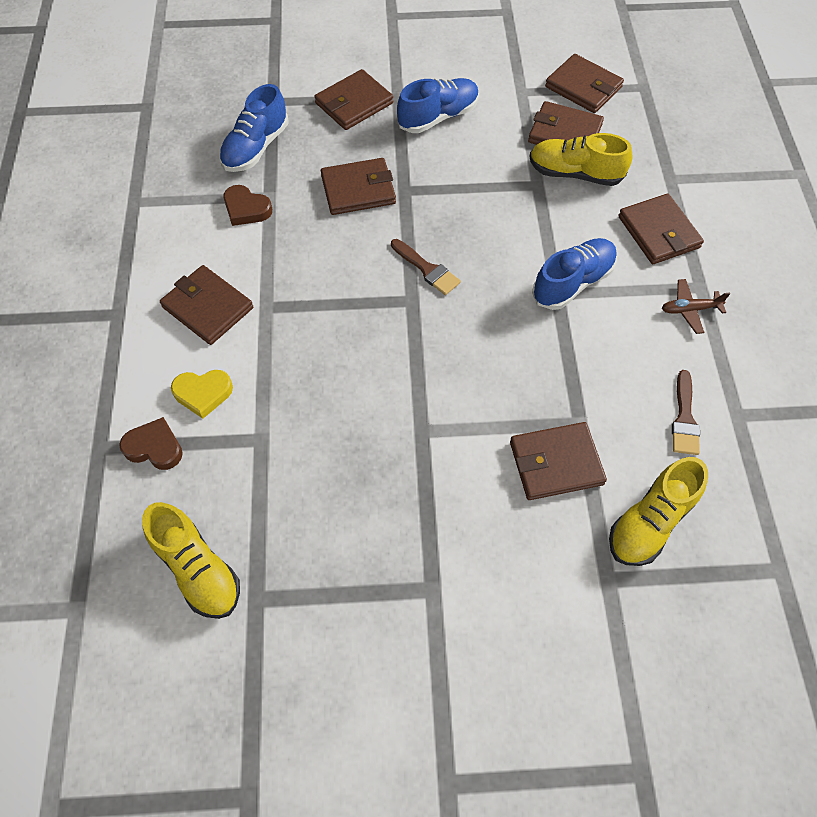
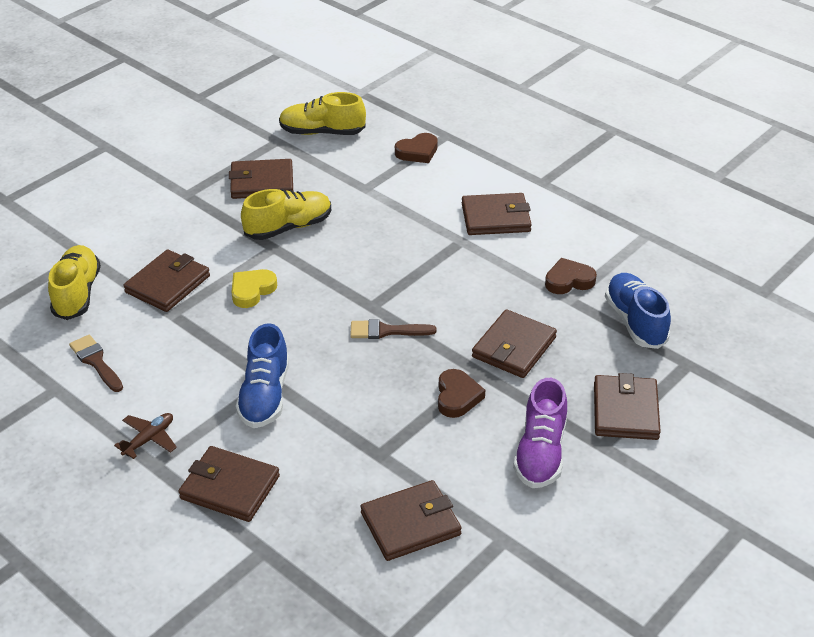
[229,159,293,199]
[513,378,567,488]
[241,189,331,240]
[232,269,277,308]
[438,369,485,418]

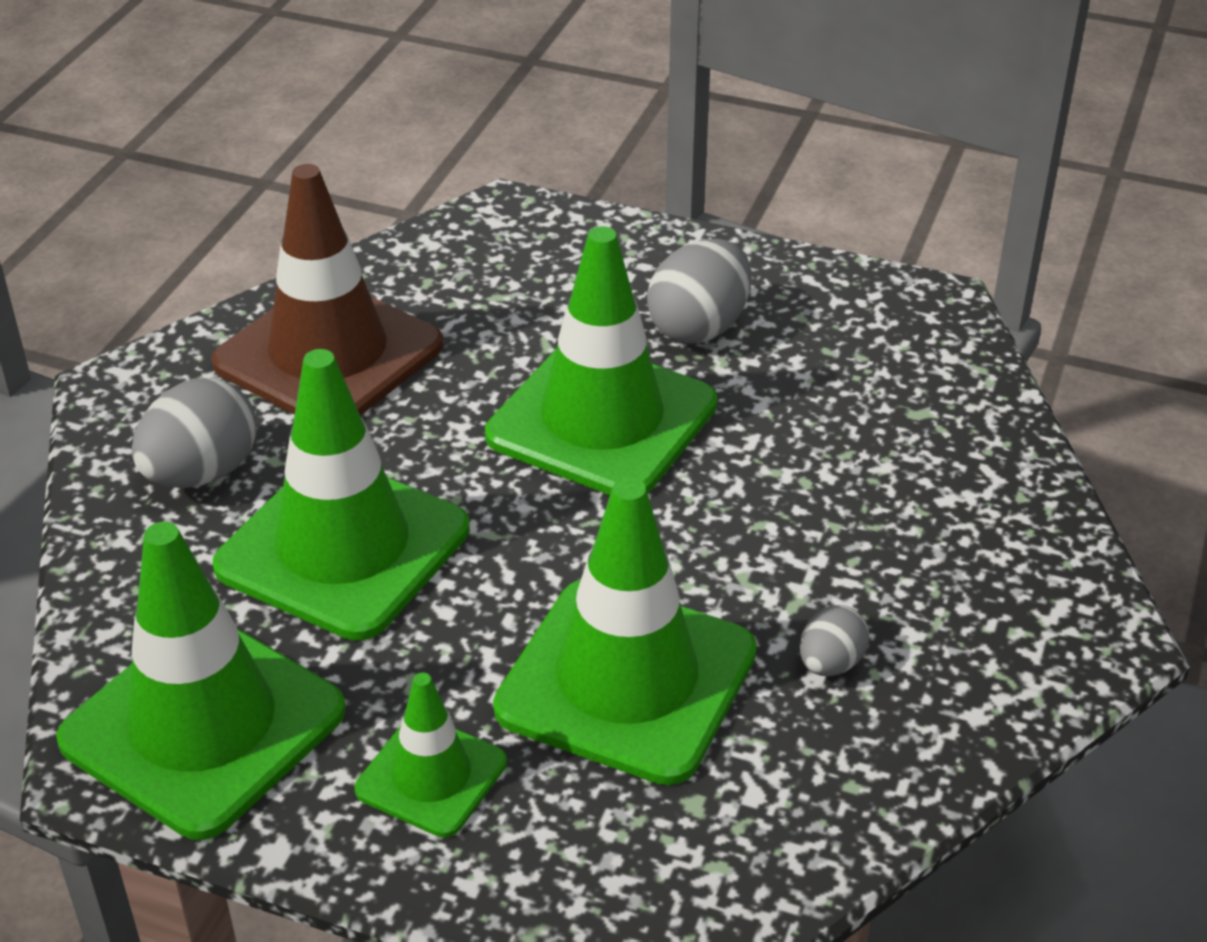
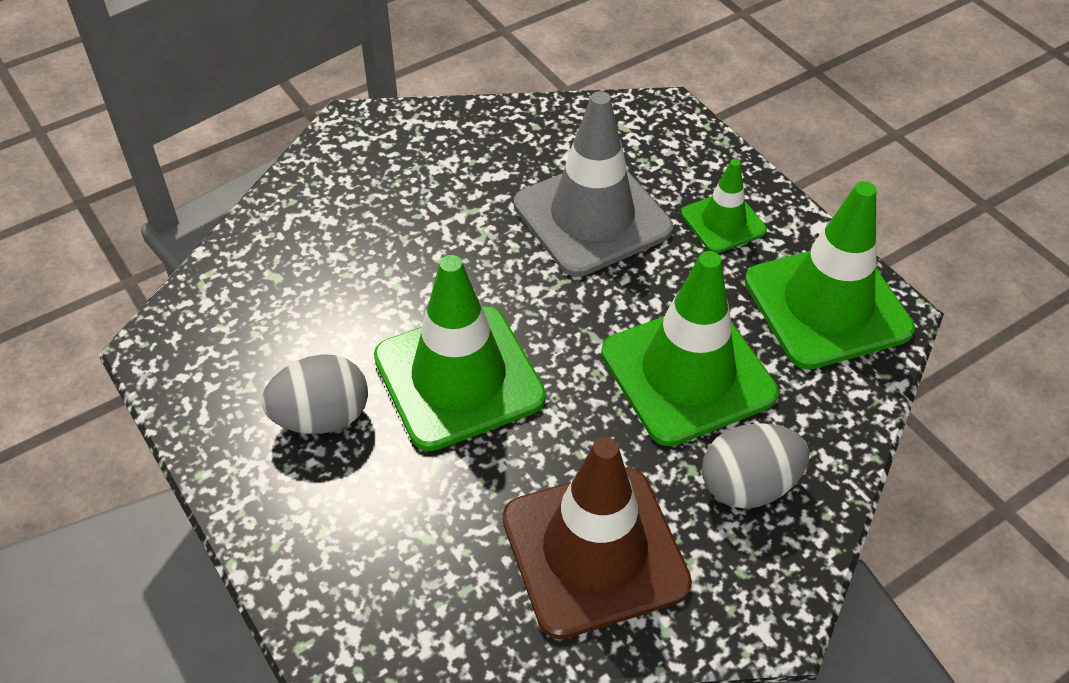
[514,91,673,277]
[800,605,869,676] (first image)

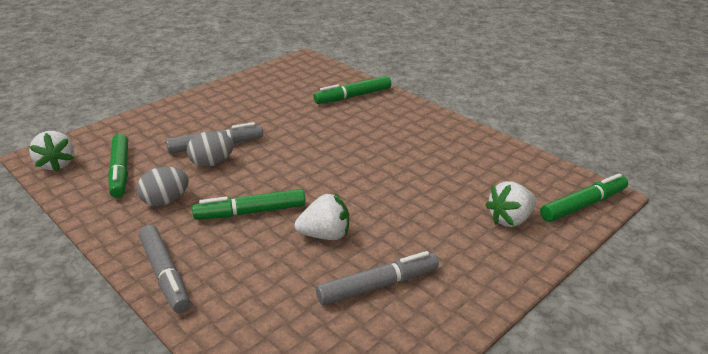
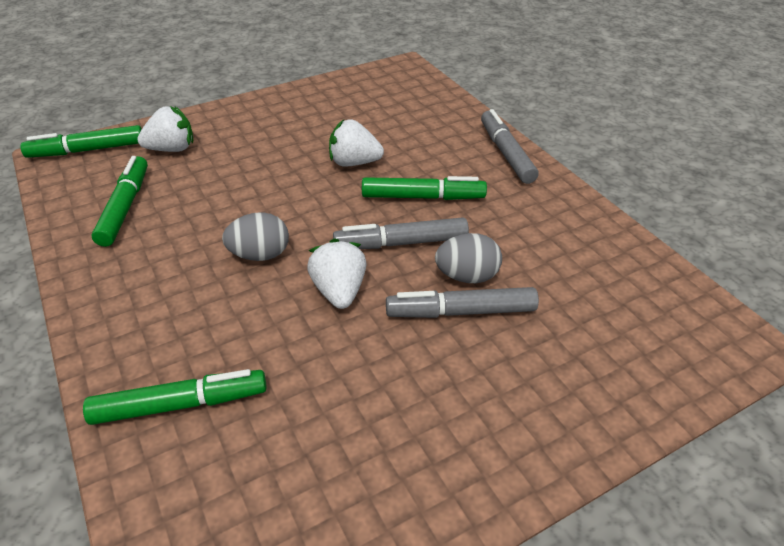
[307,238,366,309]
[91,156,148,247]
[222,212,289,261]
[333,217,469,249]

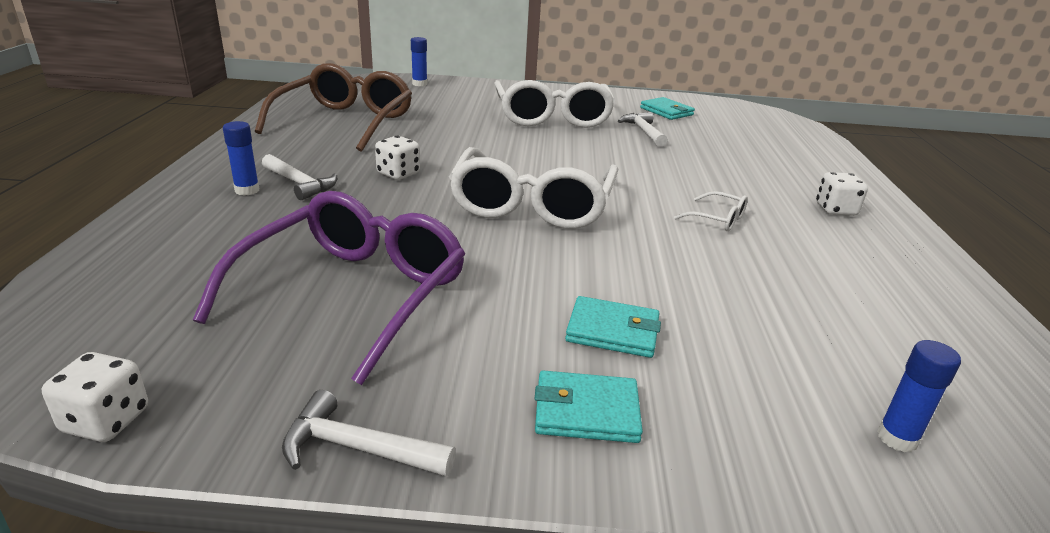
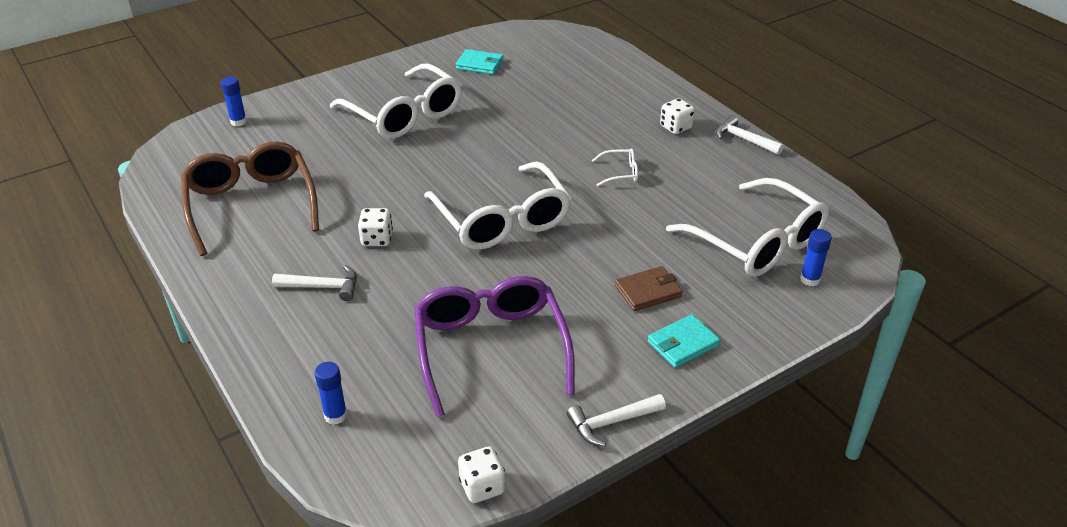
[716,115,784,155]
[315,362,347,425]
[615,266,683,311]
[666,178,829,277]

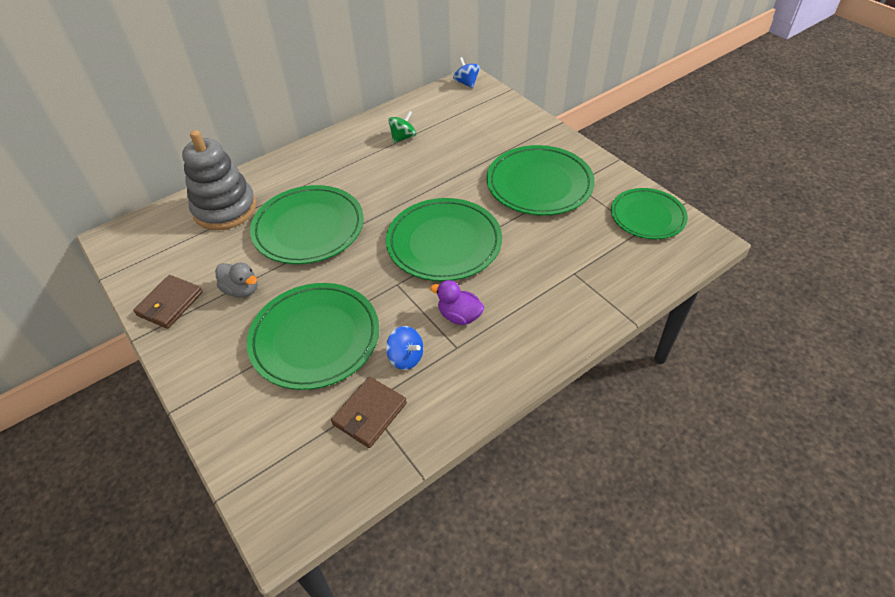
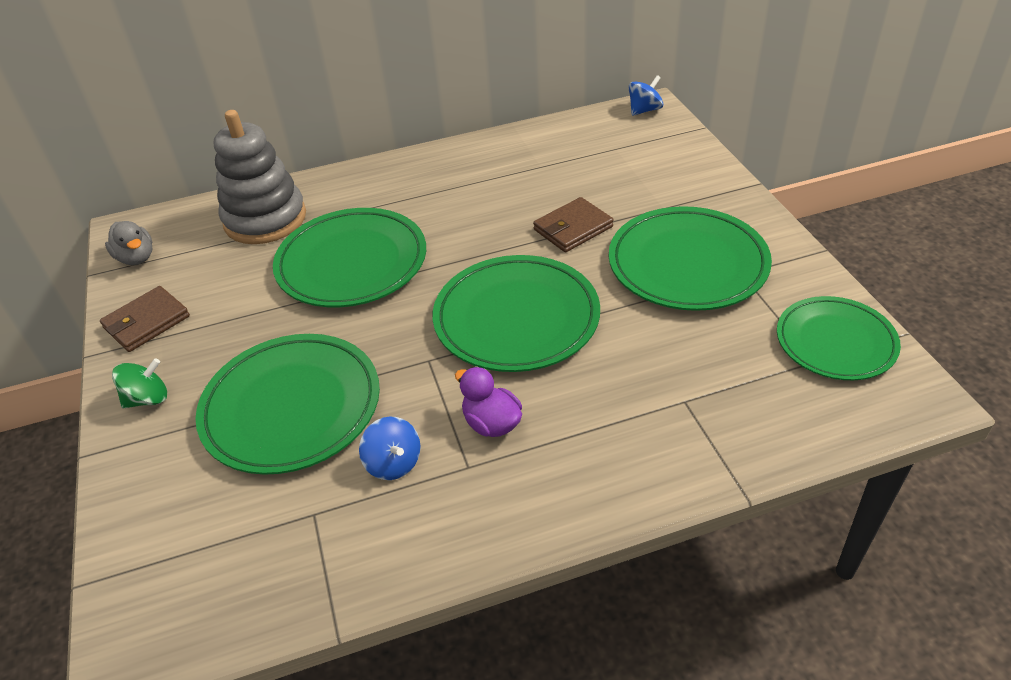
[628,75,663,116]
[112,358,167,408]
[105,221,152,265]
[533,197,614,252]

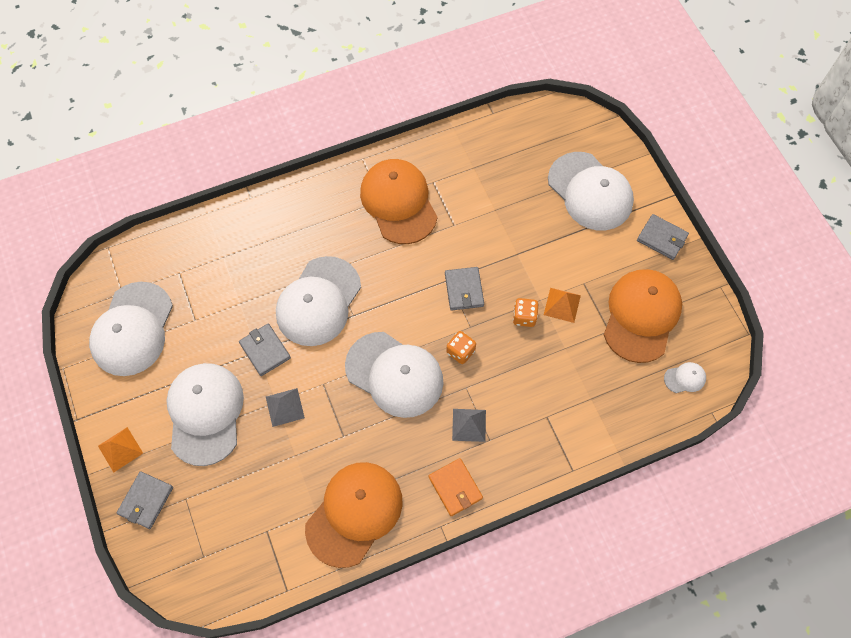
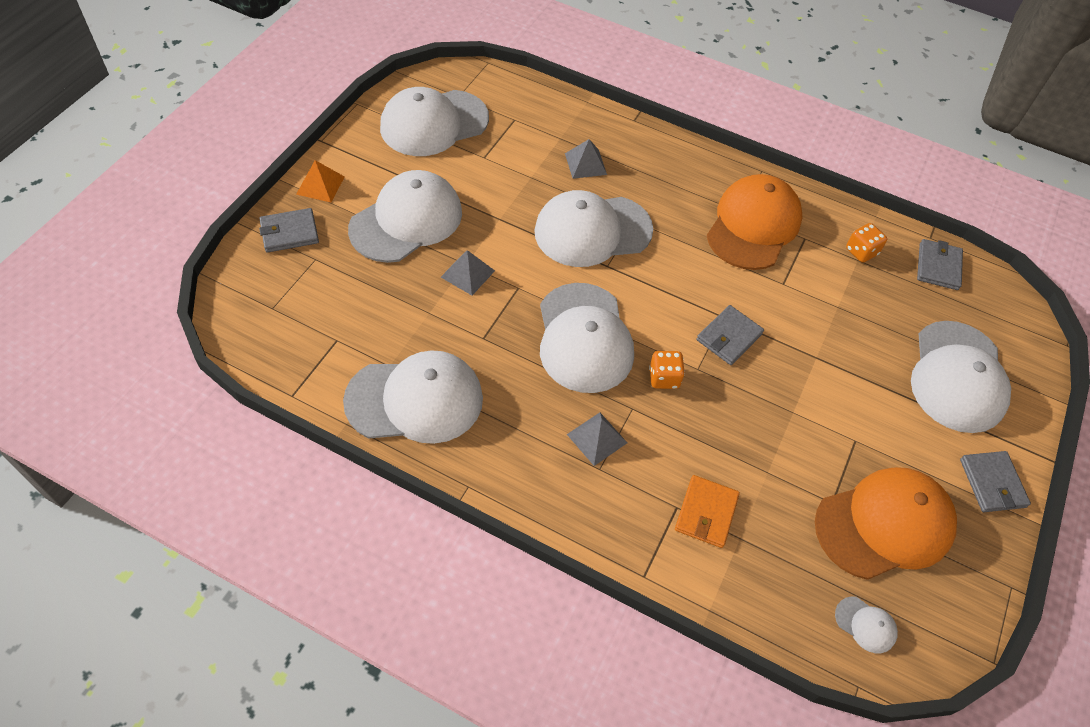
[544,288,581,323] (first image)
[846,223,887,262]
[917,239,963,290]
[675,475,740,548]
[343,350,483,444]
[565,139,607,179]

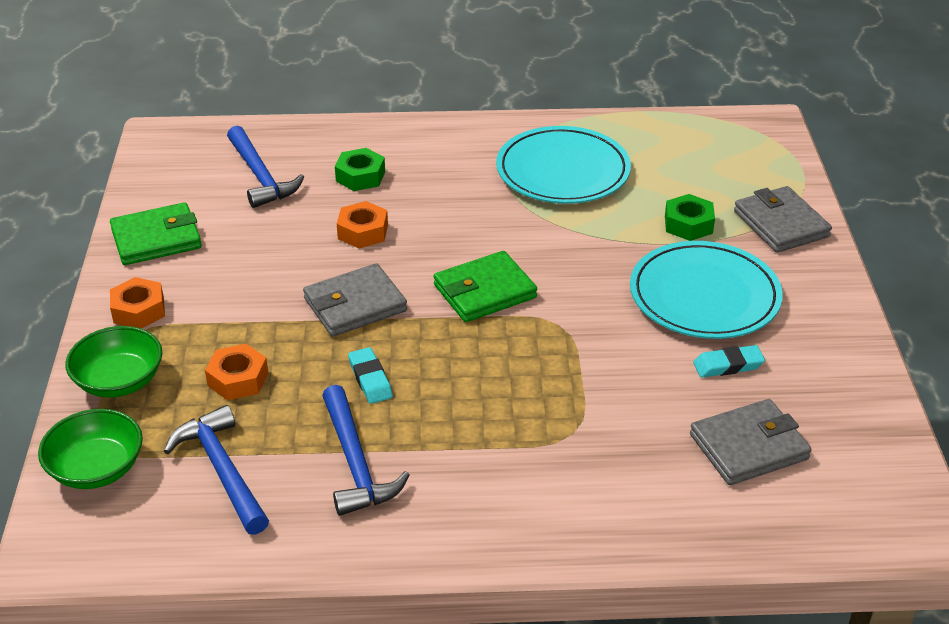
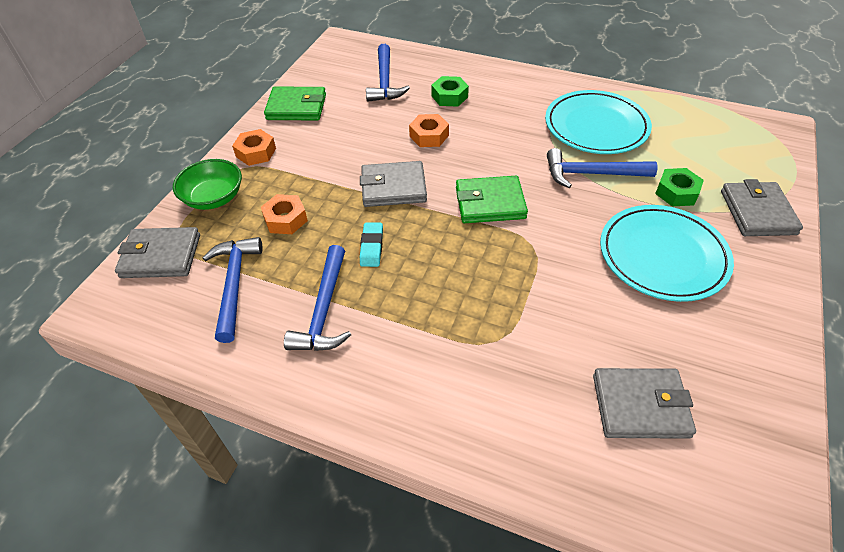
[693,345,765,378] (first image)
[115,227,200,278]
[547,148,657,188]

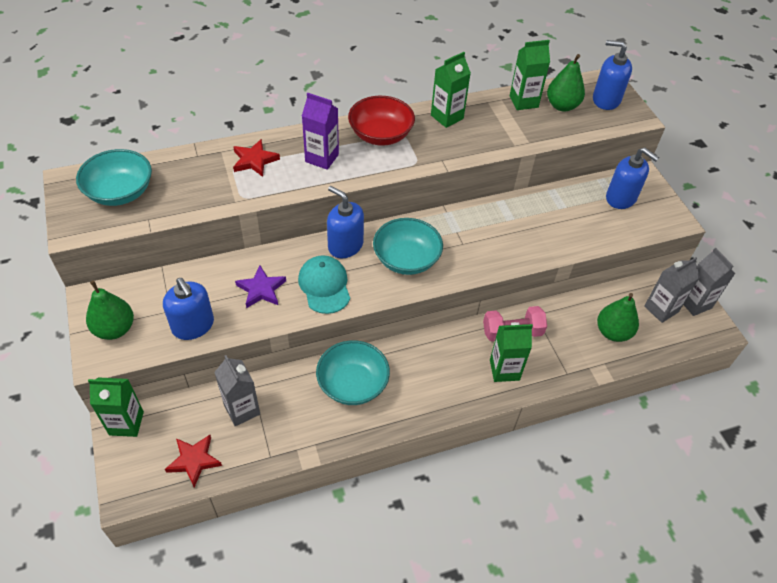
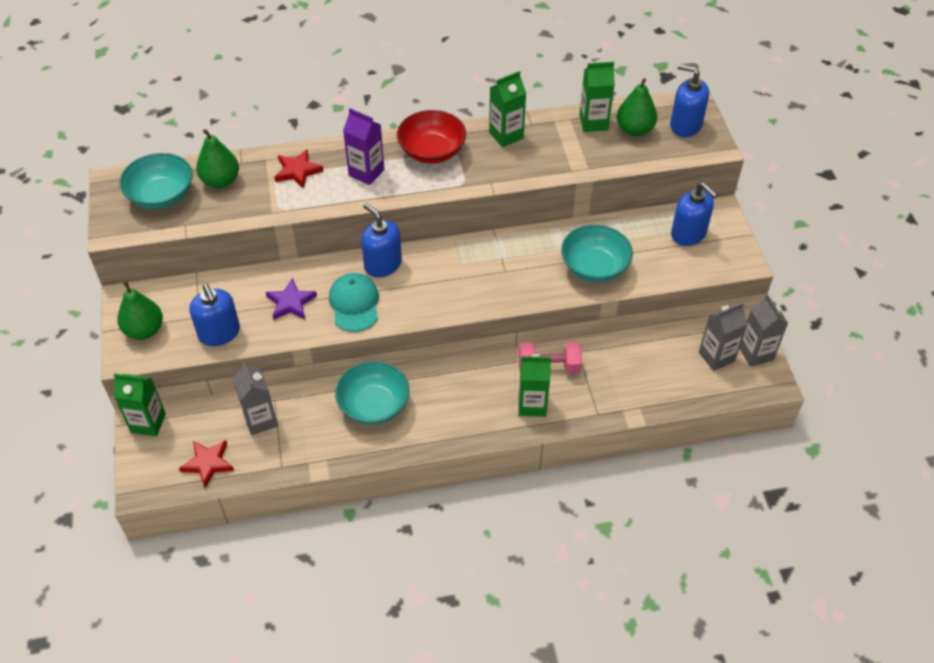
[561,225,633,283]
[196,129,239,188]

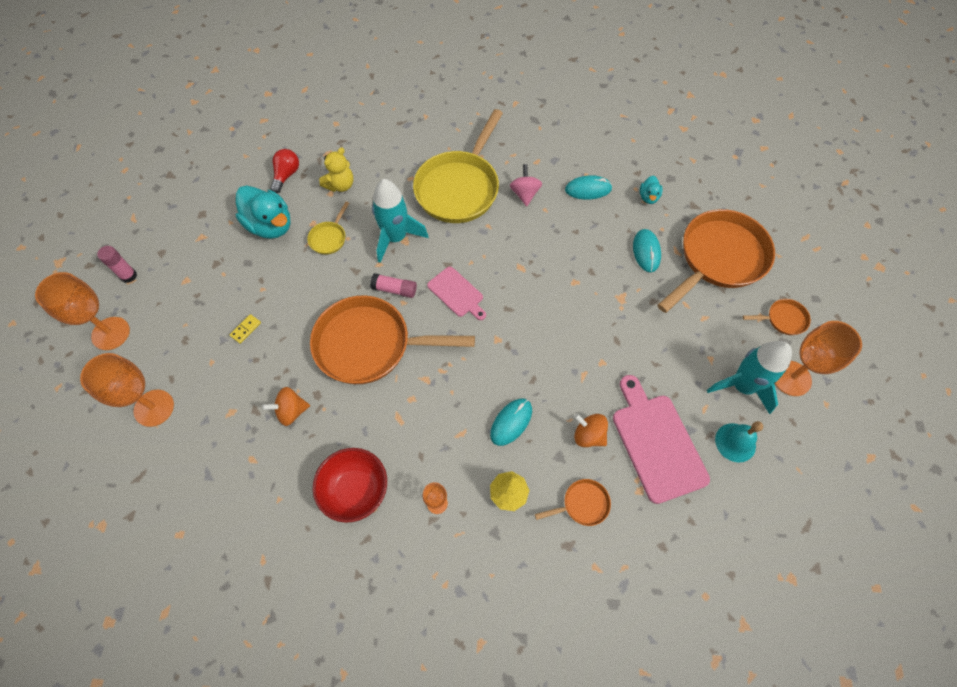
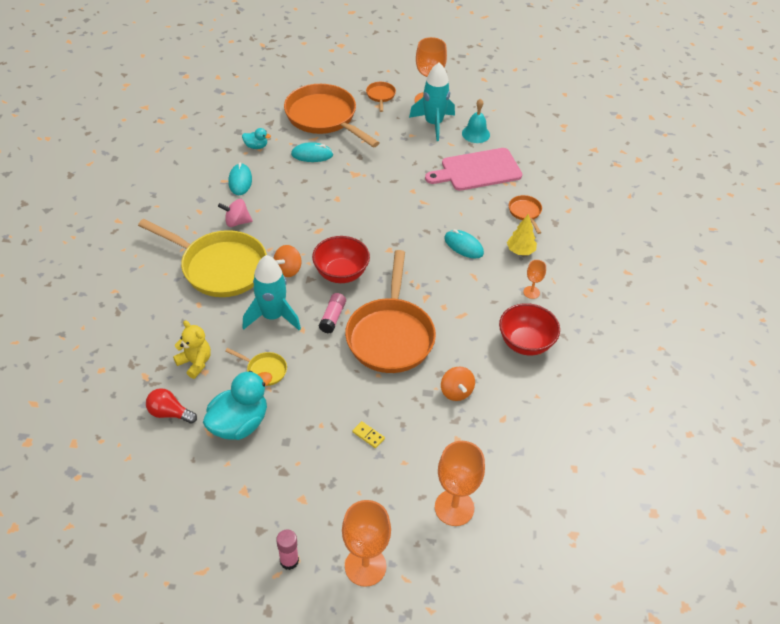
[312,236,370,283]
[274,245,302,277]

